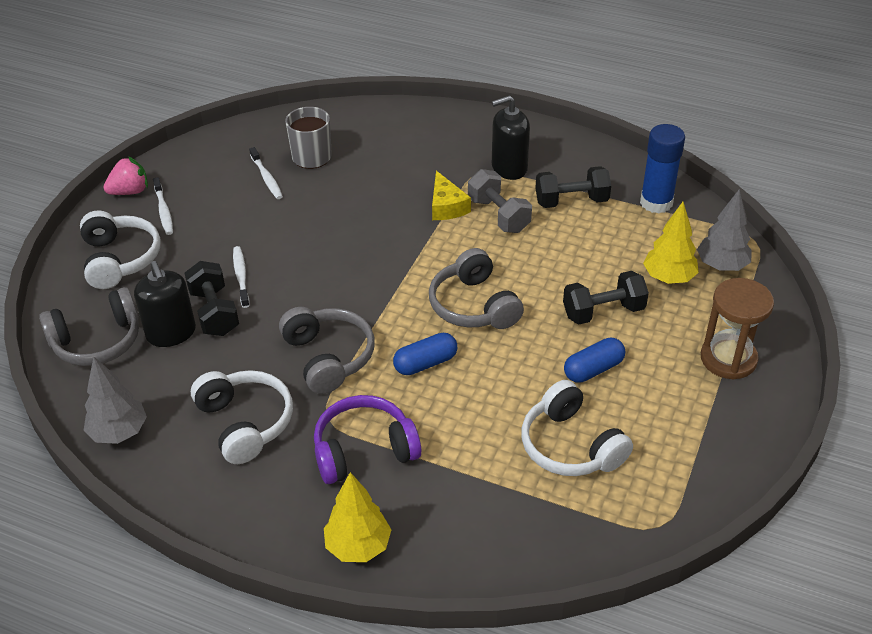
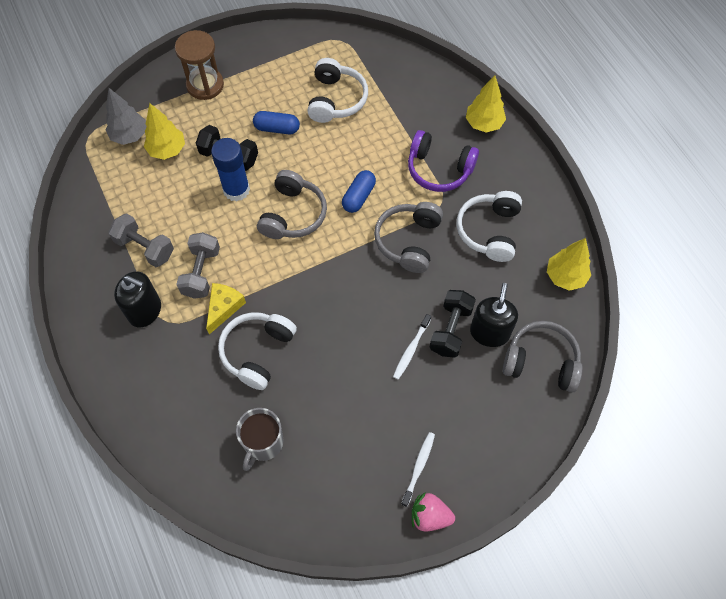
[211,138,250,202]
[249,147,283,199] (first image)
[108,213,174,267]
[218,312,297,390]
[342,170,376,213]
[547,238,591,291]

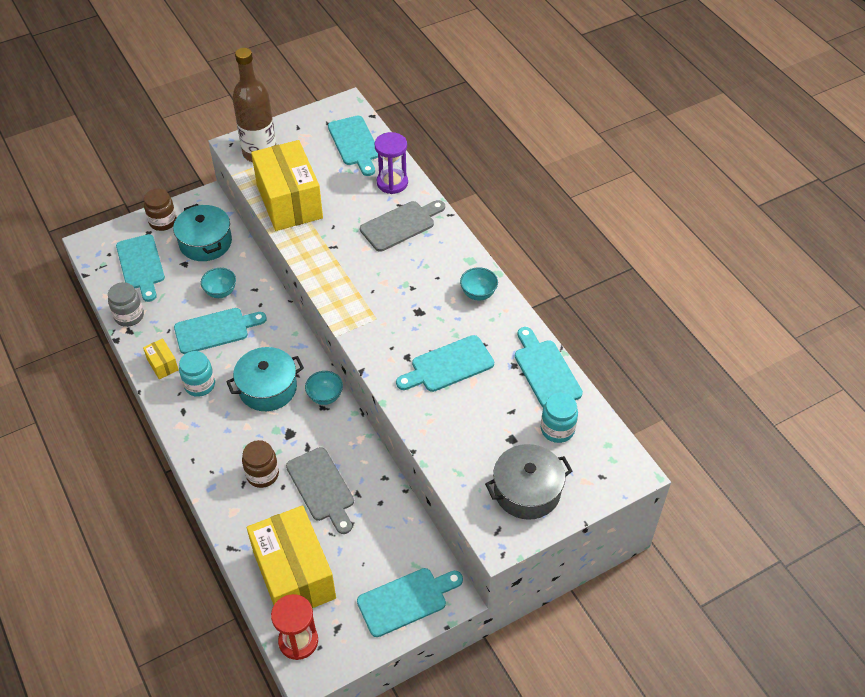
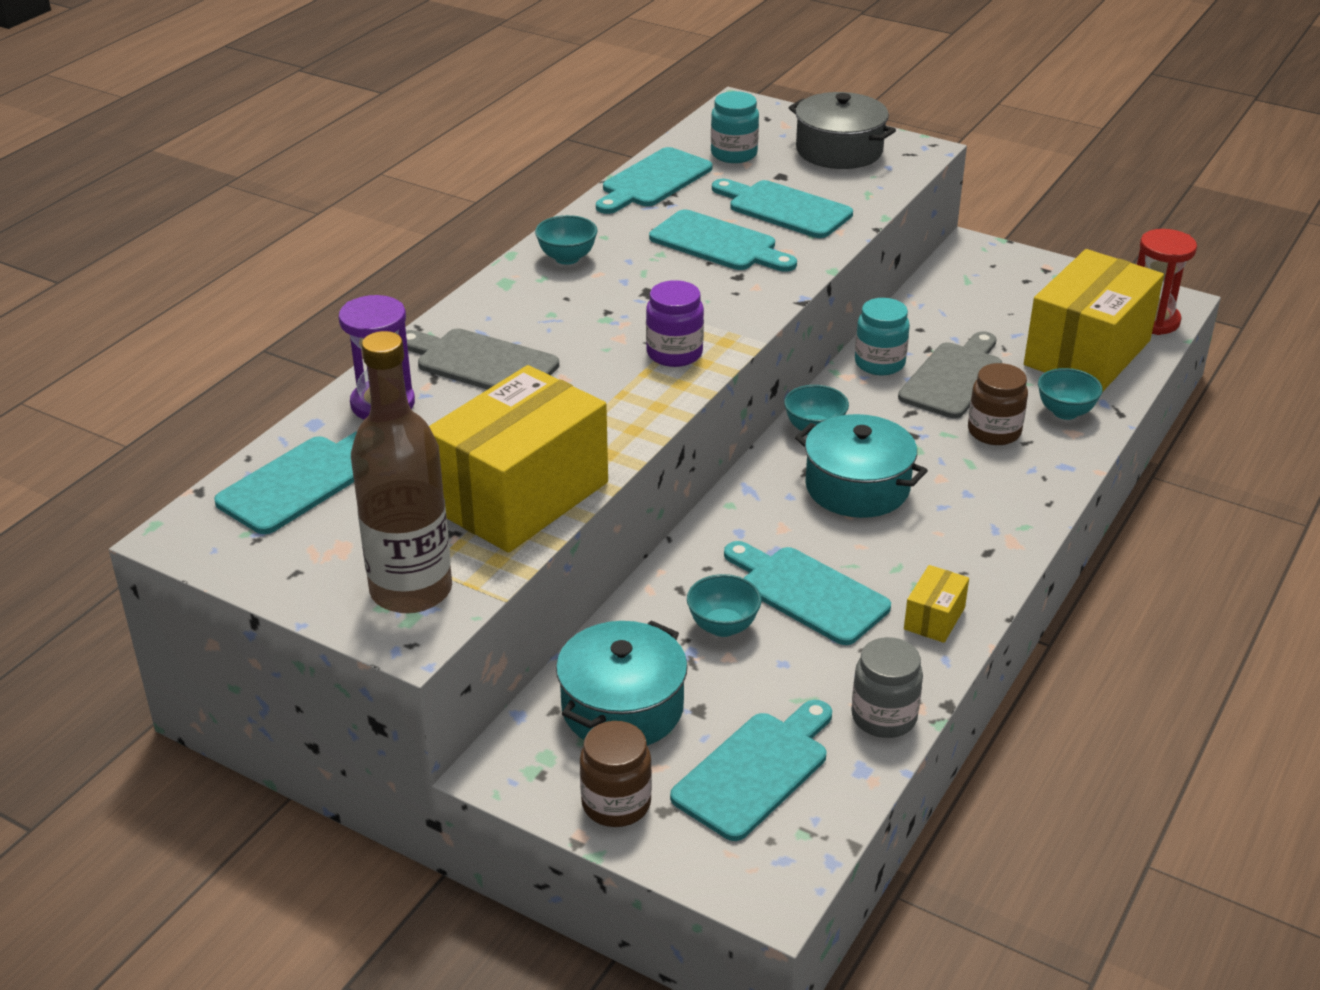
[855,298,910,375]
[712,179,853,238]
[646,280,704,367]
[1038,368,1103,420]

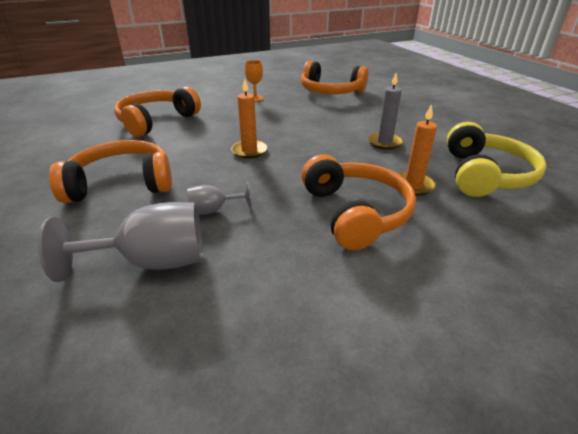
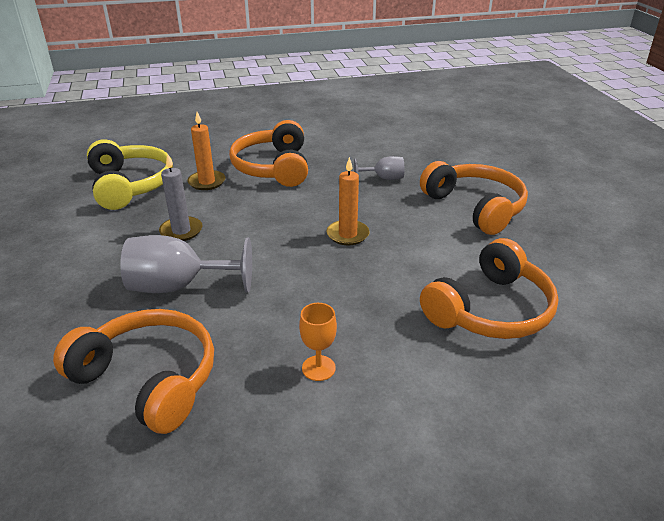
[87,139,173,210]
[420,161,528,235]
[120,235,252,293]

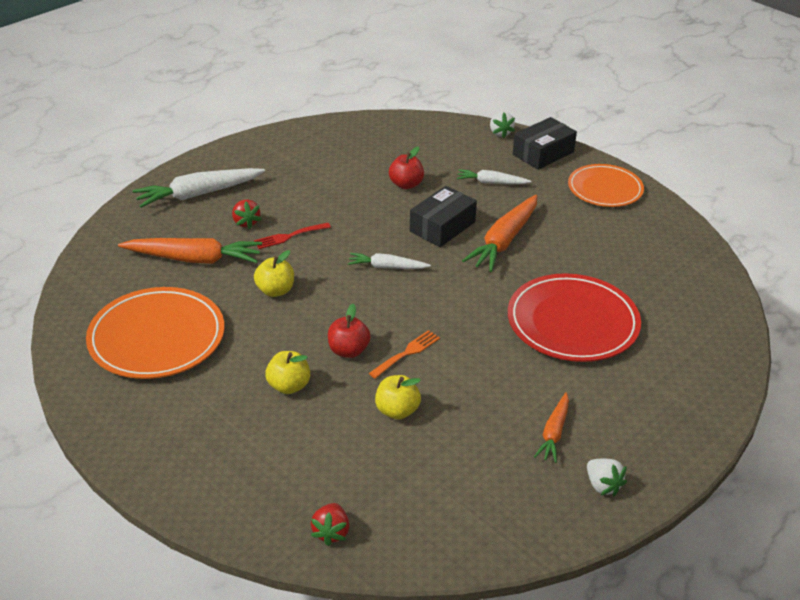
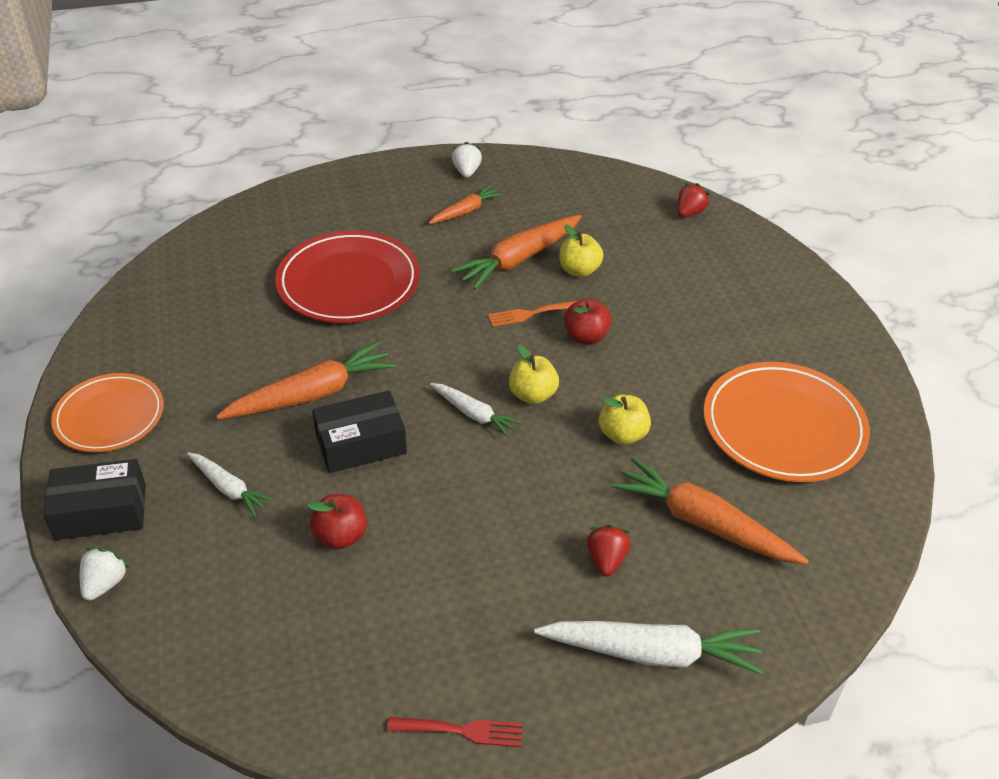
[388,717,523,747]
[509,344,559,404]
[451,215,582,290]

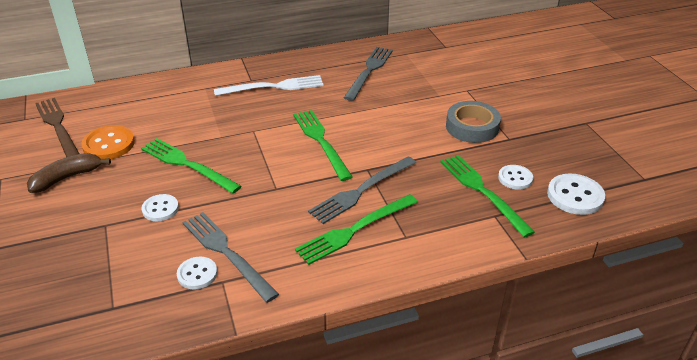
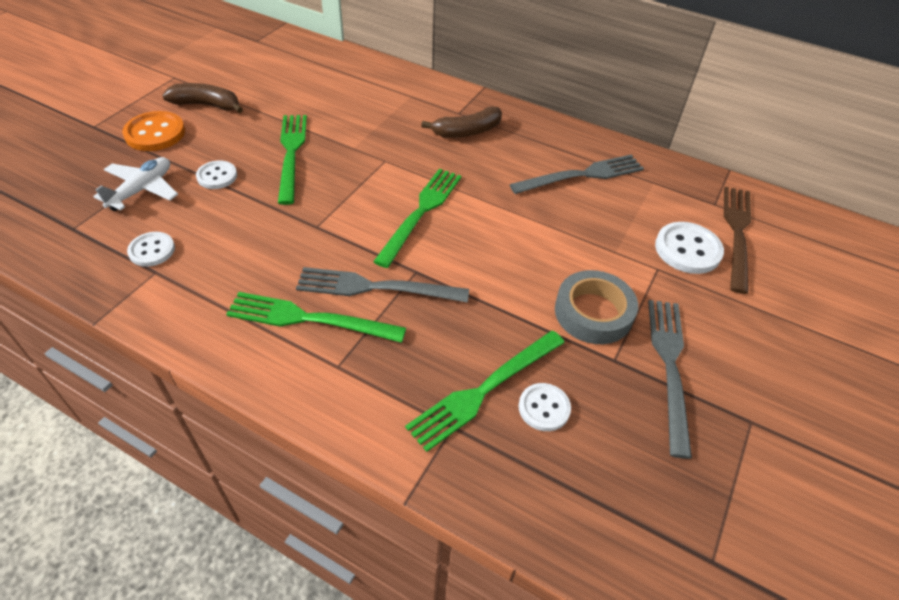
[421,106,502,138]
[724,187,751,294]
[122,111,185,151]
[405,331,565,452]
[655,222,724,274]
[648,300,692,459]
[93,157,178,211]

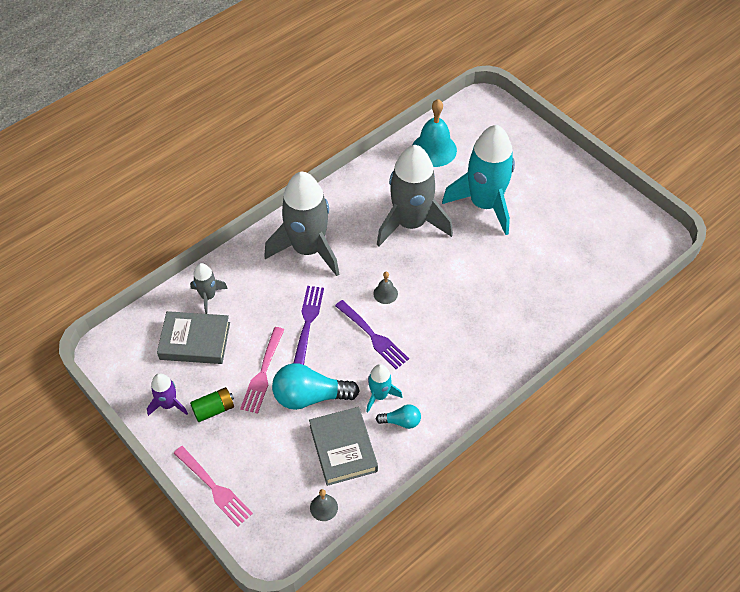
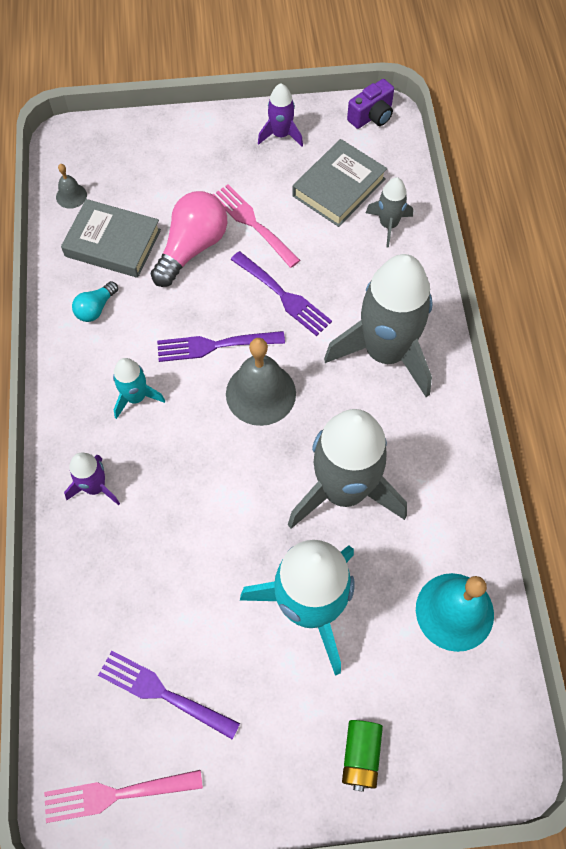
[226,338,296,426]
[151,191,227,287]
[113,358,165,419]
[342,720,383,792]
[44,770,203,823]
[347,79,394,129]
[64,453,120,505]
[98,651,240,740]

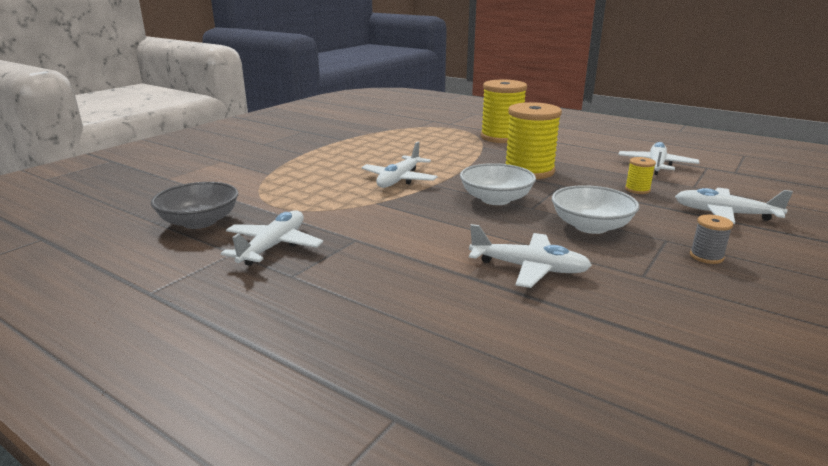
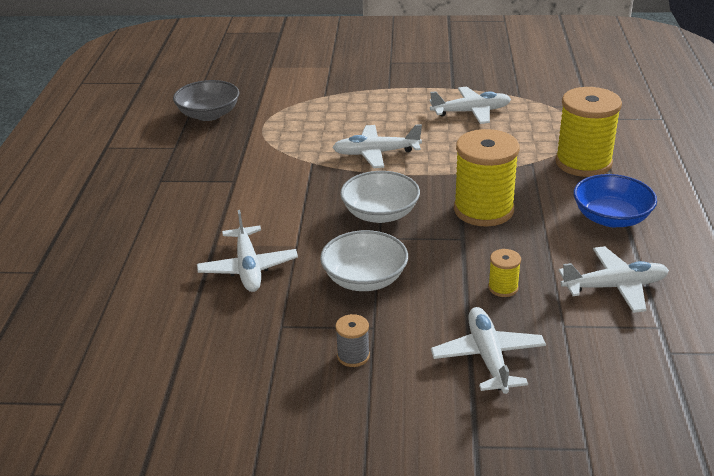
[429,87,511,124]
[574,174,657,227]

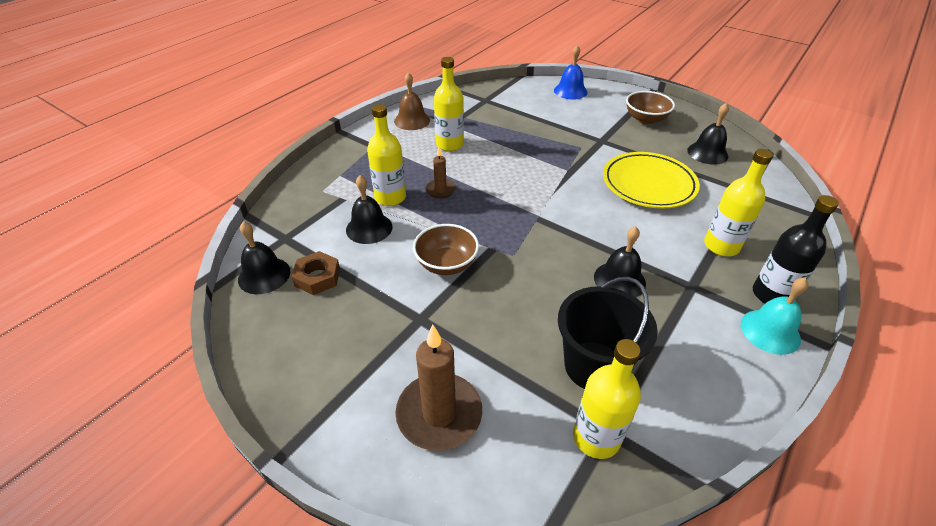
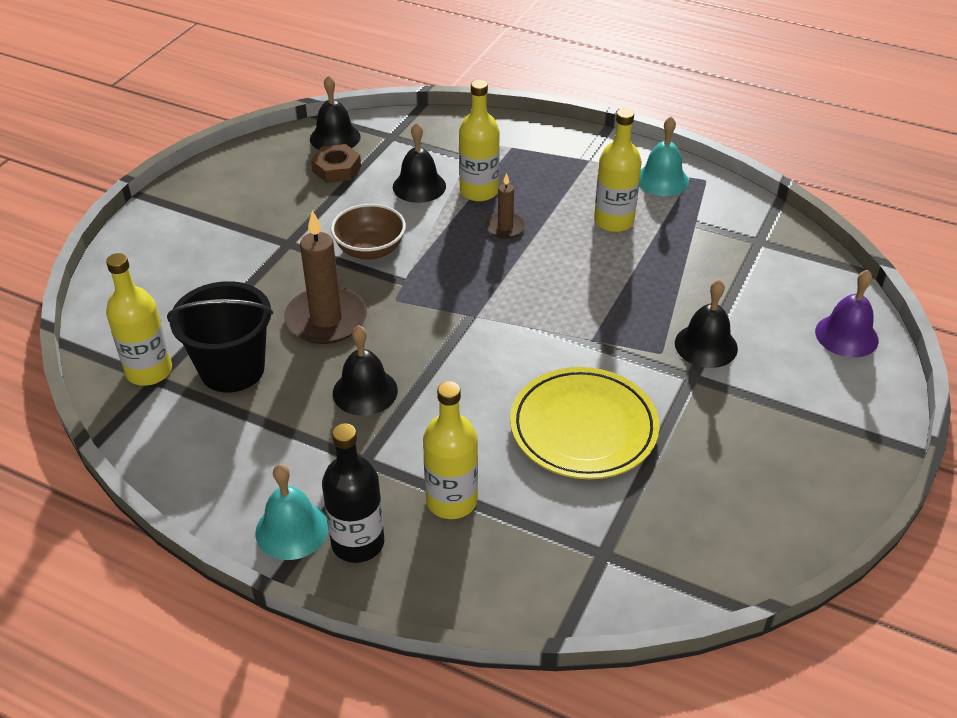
[815,270,879,358]
[639,116,689,196]
[626,91,675,124] (first image)
[675,280,738,368]
[284,210,367,344]

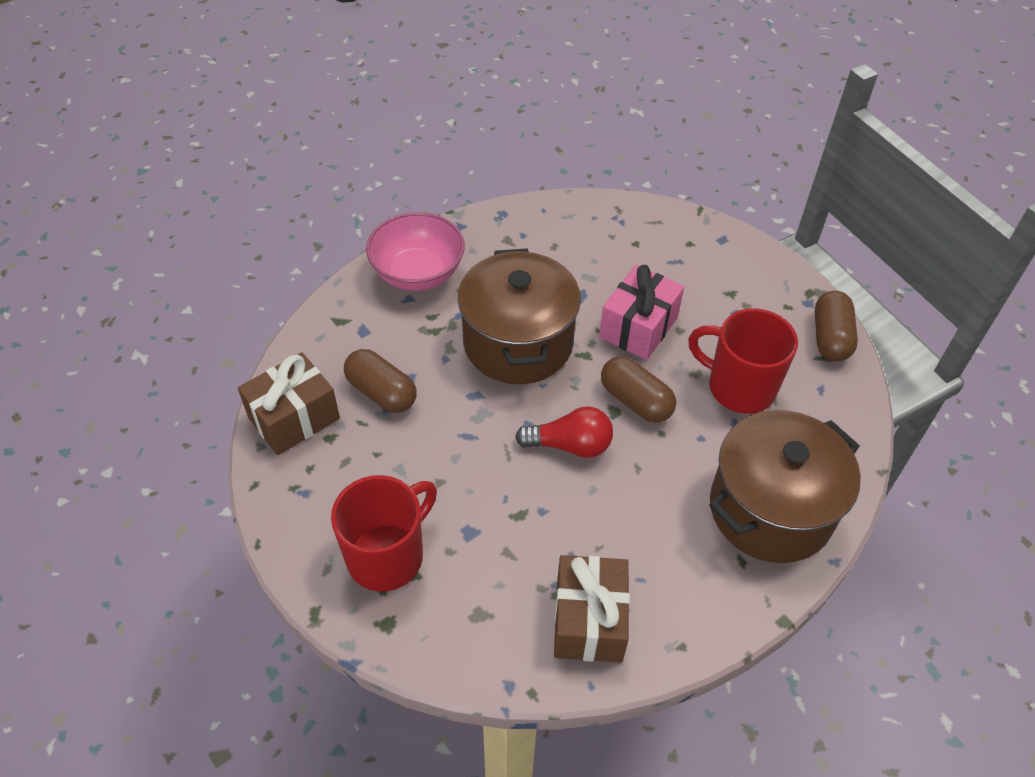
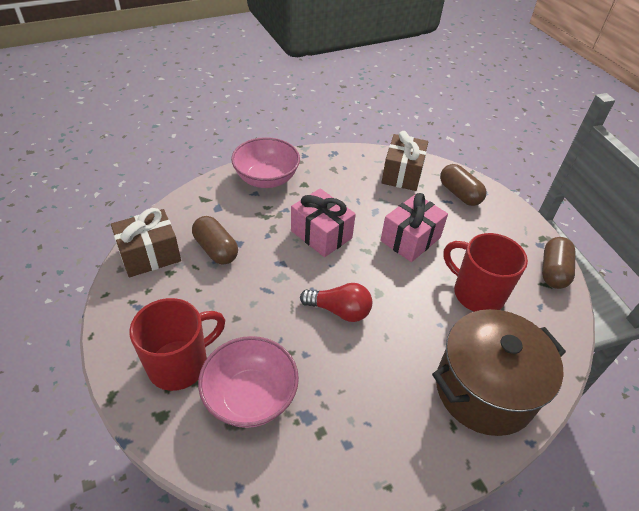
[291,188,356,257]
[440,164,486,206]
[381,131,428,191]
[198,336,299,428]

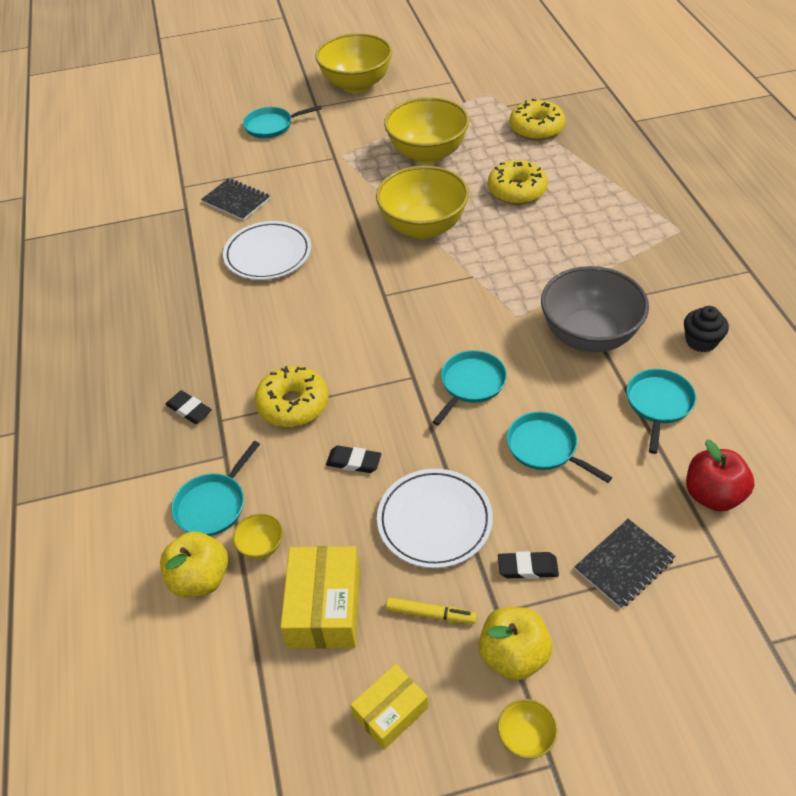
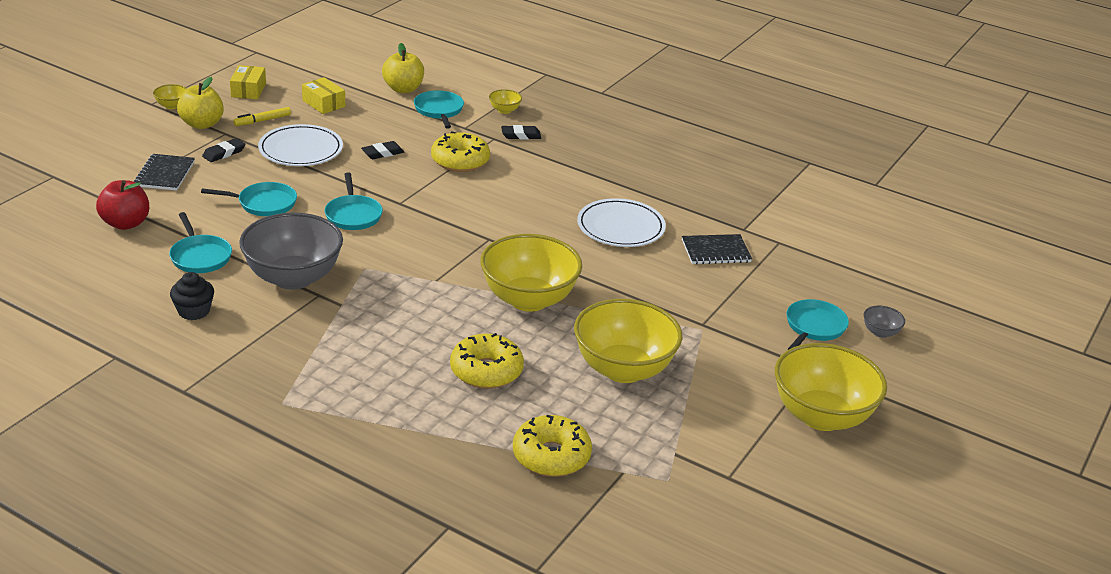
[489,89,522,114]
[302,77,345,114]
[864,306,905,338]

